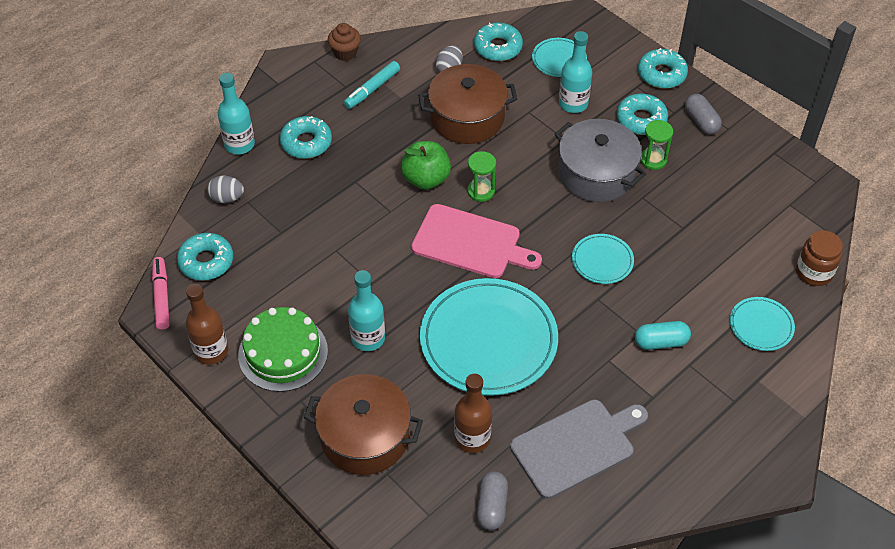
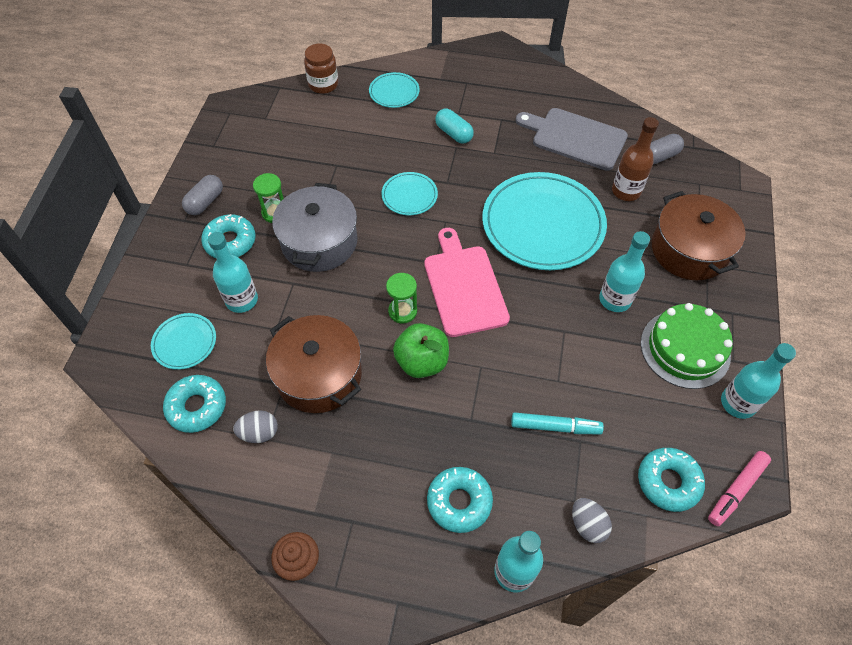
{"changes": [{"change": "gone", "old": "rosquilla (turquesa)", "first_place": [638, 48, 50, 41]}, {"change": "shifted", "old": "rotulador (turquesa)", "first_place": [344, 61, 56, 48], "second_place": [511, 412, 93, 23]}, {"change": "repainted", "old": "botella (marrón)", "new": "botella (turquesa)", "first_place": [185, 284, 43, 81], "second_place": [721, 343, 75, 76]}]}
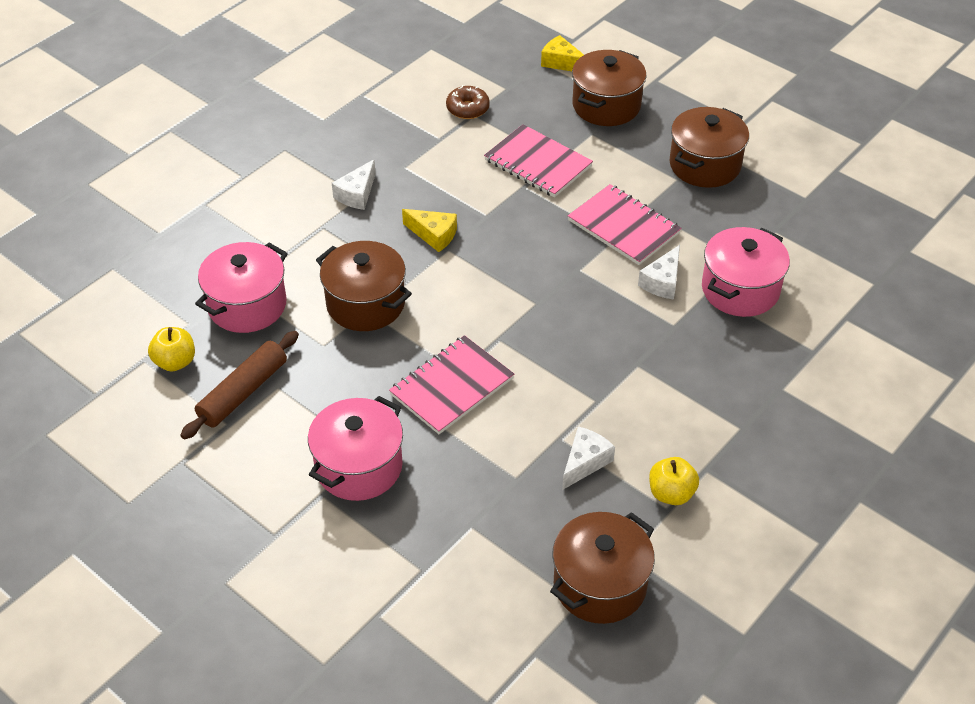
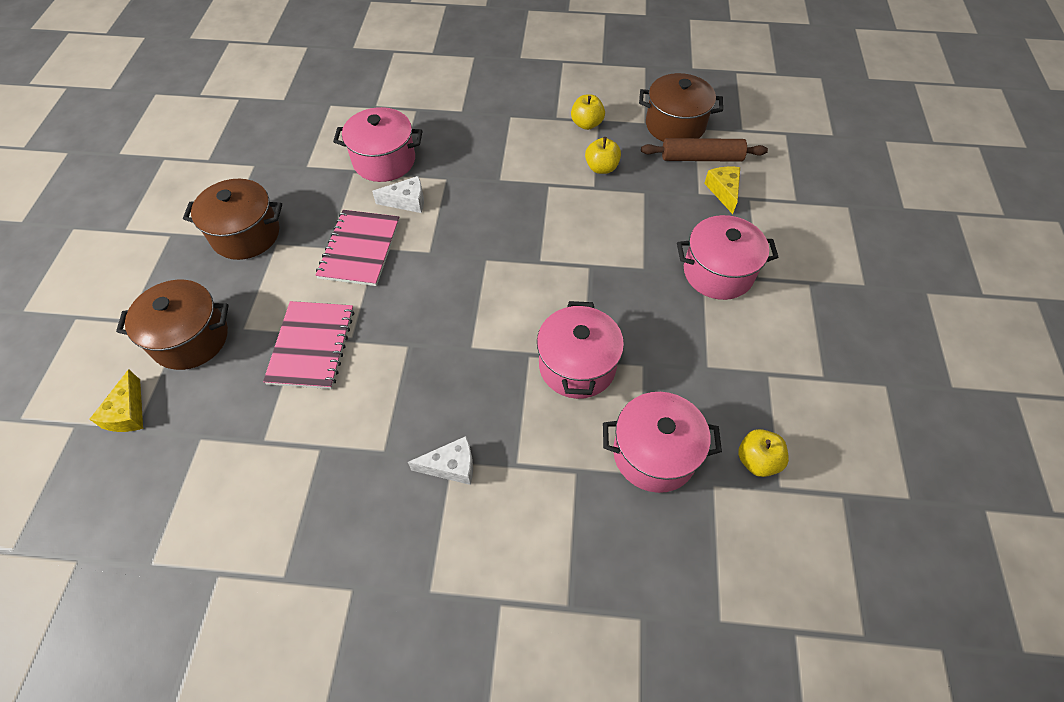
{"changes": [{"change": "gone", "old": "rosquilla (marrón)", "first_place": [446, 85, 44, 34]}, {"change": "shifted", "old": "queso (amarillo)", "first_place": [402, 209, 55, 43], "second_place": [704, 167, 36, 47]}, {"change": "repainted", "old": "olla (marrón)", "new": "olla (rosa)", "first_place": [316, 241, 96, 90], "second_place": [537, 301, 87, 98]}, {"change": "shifted", "old": "rodillo (marrón)", "first_place": [181, 331, 118, 108], "second_place": [641, 138, 127, 24]}, {"change": "gone", "old": "cuaderno (rosa)", "first_place": [389, 335, 125, 99]}, {"change": "swapped", "old": "queso (blanco)", "new": "manzana (amarillo)", "first_place": [562, 426, 53, 64], "second_place": [585, 137, 36, 37]}]}
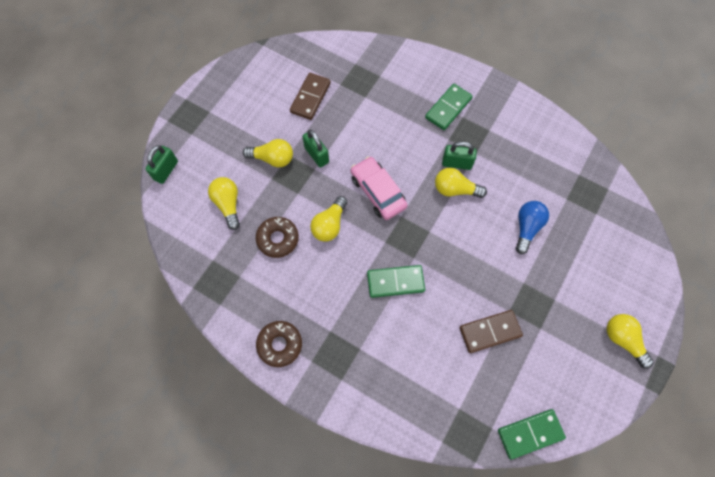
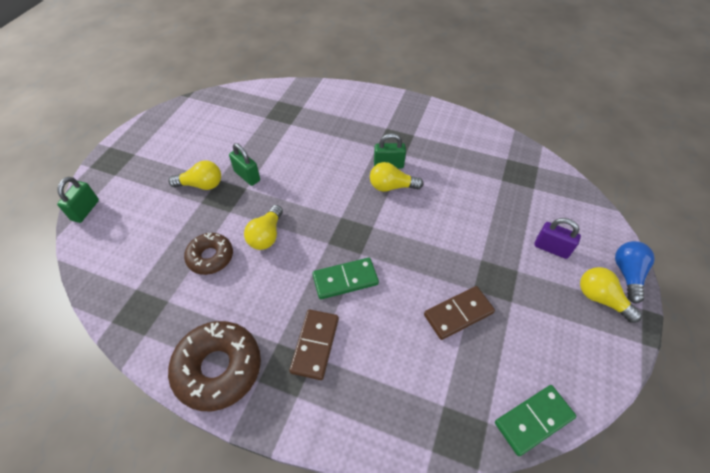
{"changes": [{"change": "shifted", "old": "ficha de dominó (marrón)", "first_place": [290, 73, 41, 47], "second_place": [289, 310, 50, 70]}, {"change": "gone", "old": "ficha de dominó (verde)", "first_place": [425, 84, 48, 46]}, {"change": "gone", "old": "coche (rosa)", "first_place": [351, 156, 57, 64]}, {"change": "gone", "old": "bombilla (amarillo)", "first_place": [208, 177, 32, 53]}, {"change": "shifted", "old": "bombilla (azul)", "first_place": [516, 201, 33, 53], "second_place": [615, 241, 40, 63]}, {"change": "scaled", "old": "rosquilla (marrón)", "first_place": [256, 321, 46, 46], "second_place": [168, 321, 93, 90], "factor": 1.6}, {"change": "new", "new": "candado (morado)", "second_place": [534, 218, 47, 41]}]}
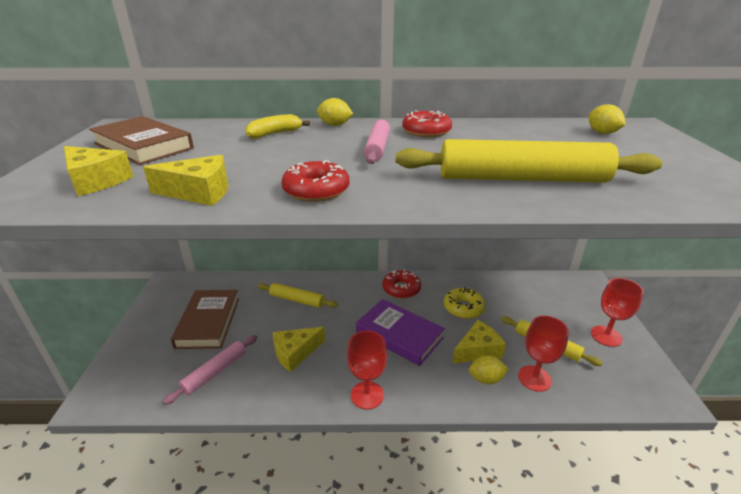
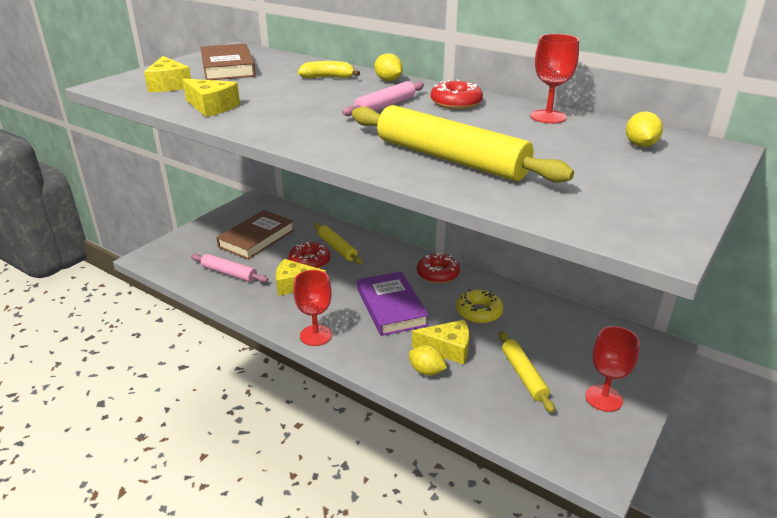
{"changes": [{"change": "shifted", "old": "rosquilla (rojo)", "first_place": [281, 160, 68, 42], "second_place": [289, 242, 42, 26]}, {"change": "shifted", "old": "copa (rojo)", "first_place": [518, 316, 51, 76], "second_place": [530, 34, 49, 89]}, {"change": "rotated", "old": "rodillo (rosa)", "first_place": [163, 335, 94, 70], "second_place": [191, 254, 77, 29], "degrees": 45}]}
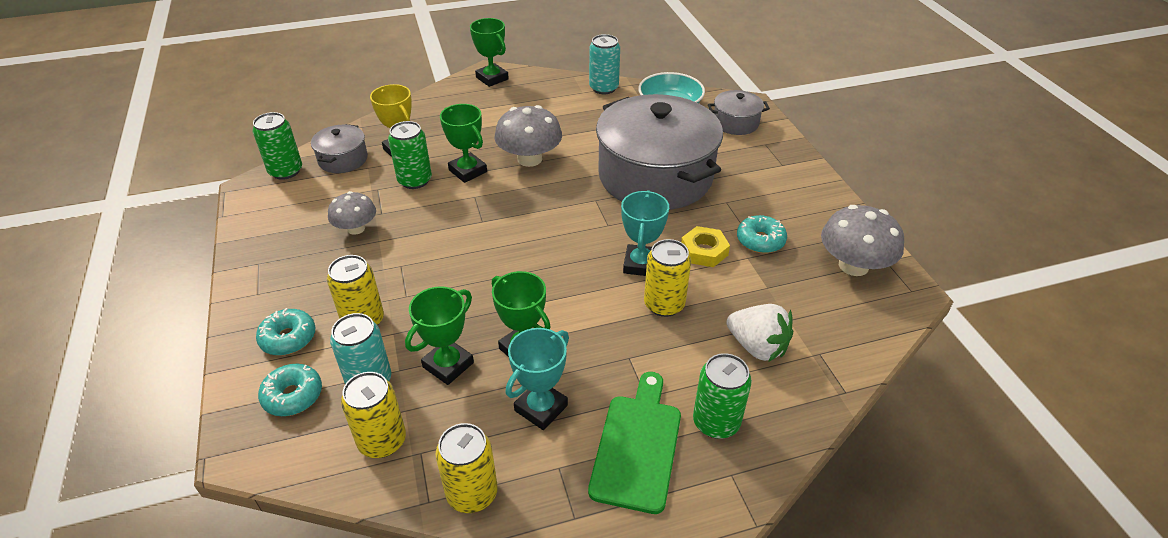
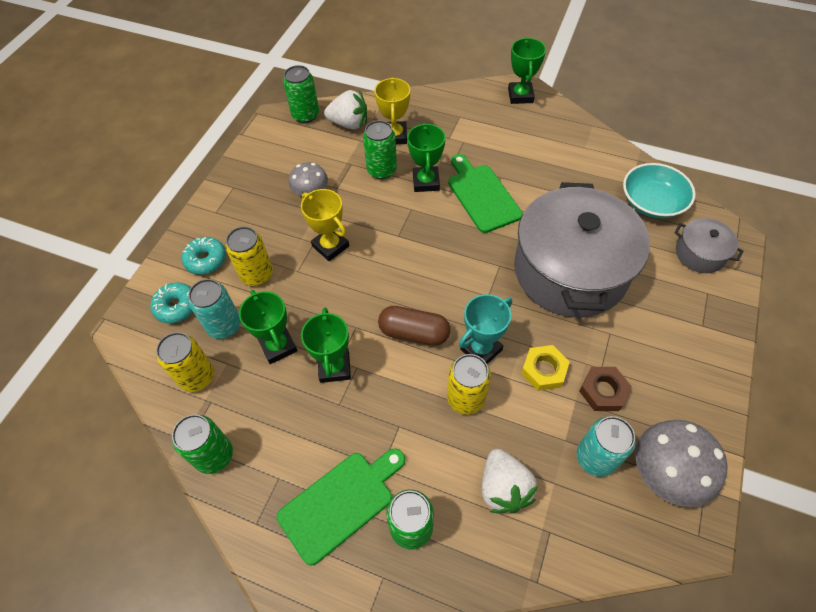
{"changes": [{"change": "shifted", "old": "lata (turquesa)", "first_place": [589, 34, 31, 60], "second_place": [577, 416, 59, 61]}, {"change": "swapped", "old": "seta (gris)", "new": "tabla de cortar (verde)", "first_place": [495, 105, 67, 62], "second_place": [448, 154, 75, 79]}, {"change": "swapped", "old": "olla (gris)", "new": "fresa (blanco)", "first_place": [311, 124, 57, 49], "second_place": [324, 90, 43, 39]}, {"change": "swapped", "old": "rosquilla (turquesa)", "new": "tuerca (marrón)", "first_place": [737, 215, 50, 38], "second_place": [579, 367, 53, 44]}, {"change": "rotated", "old": "trofeo (verde)", "first_place": [405, 286, 69, 99], "second_place": [239, 290, 58, 74], "degrees": 75}, {"change": "gone", "old": "trofeo (turquesa)", "first_place": [505, 328, 64, 102]}, {"change": "repainted", "old": "lata (amarillo)", "new": "lata (verde)", "first_place": [436, 423, 62, 90], "second_place": [172, 414, 61, 60]}, {"change": "new", "new": "trofeo (amarillo)", "second_place": [301, 189, 48, 72]}, {"change": "new", "new": "cápsula (marrón)", "second_place": [378, 306, 72, 40]}]}
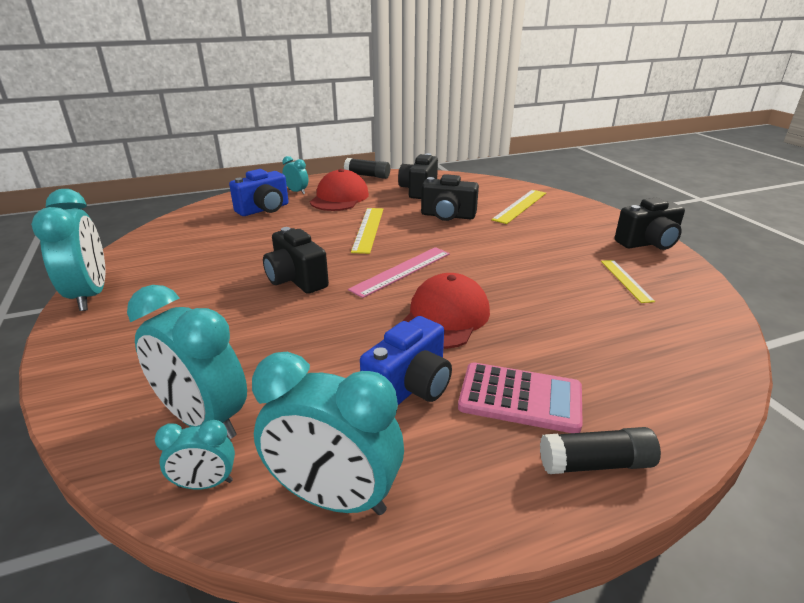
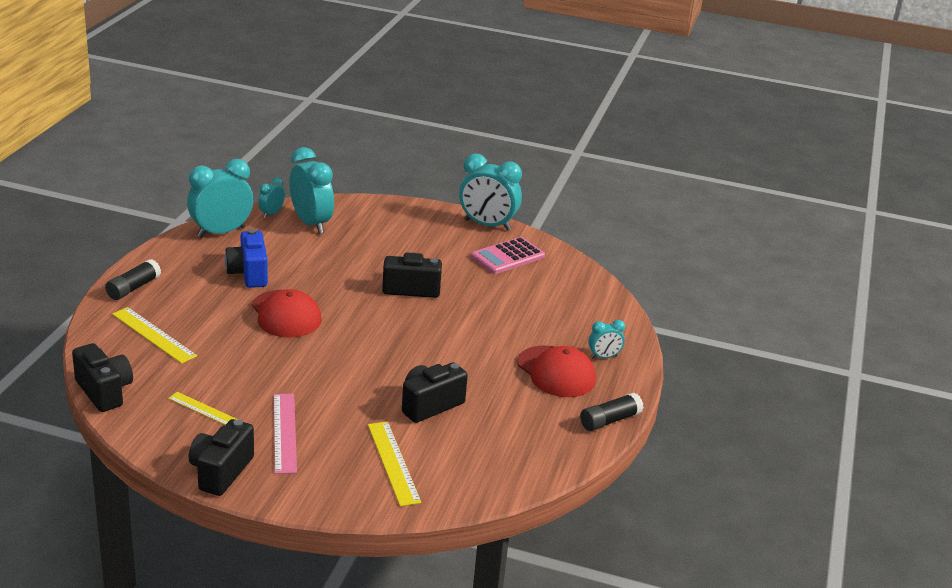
{"changes": [{"change": "shifted", "old": "cámara (negro)", "first_place": [398, 153, 40, 46], "second_place": [72, 343, 61, 69]}, {"change": "gone", "old": "cámara (azul)", "first_place": [229, 169, 59, 47]}, {"change": "shifted", "old": "regla (amarillo)", "first_place": [351, 208, 32, 46], "second_place": [112, 307, 85, 57]}, {"change": "shifted", "old": "regla (rosa)", "first_place": [348, 247, 102, 51], "second_place": [274, 394, 23, 80]}, {"change": "rotated", "old": "despertador (turquesa)", "first_place": [127, 285, 120, 154], "second_place": [289, 147, 45, 87], "degrees": 75}, {"change": "shifted", "old": "calculadora (rosa)", "first_place": [458, 362, 125, 71], "second_place": [471, 237, 74, 37]}]}
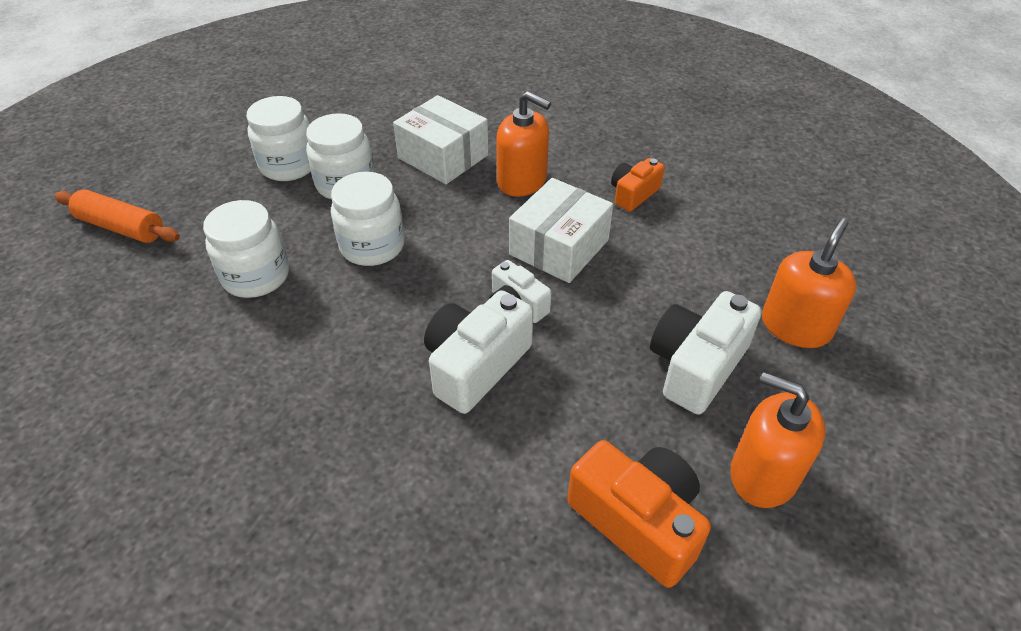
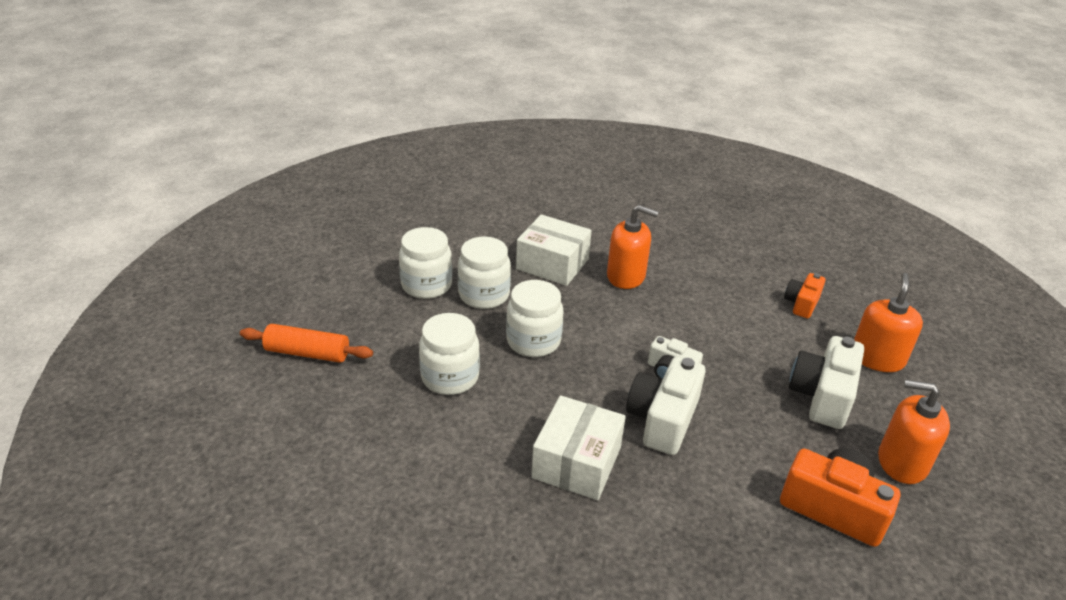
{"changes": [{"change": "shifted", "old": "cámara (naranja)", "first_place": [611, 158, 54, 54], "second_place": [784, 273, 41, 45]}, {"change": "shifted", "old": "caja (blanco)", "first_place": [509, 178, 104, 105], "second_place": [531, 395, 95, 105]}]}
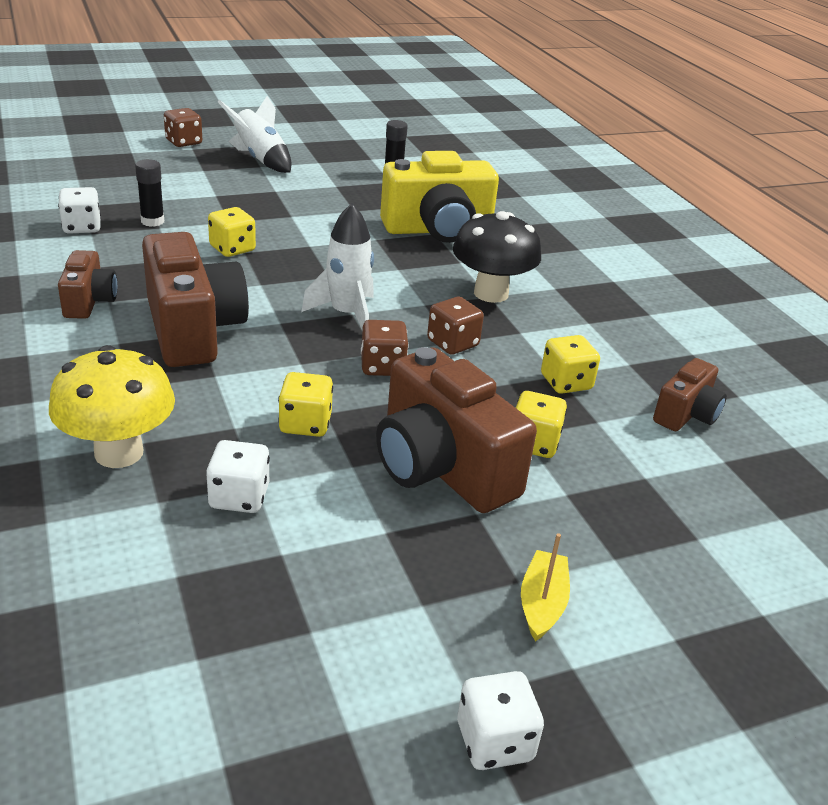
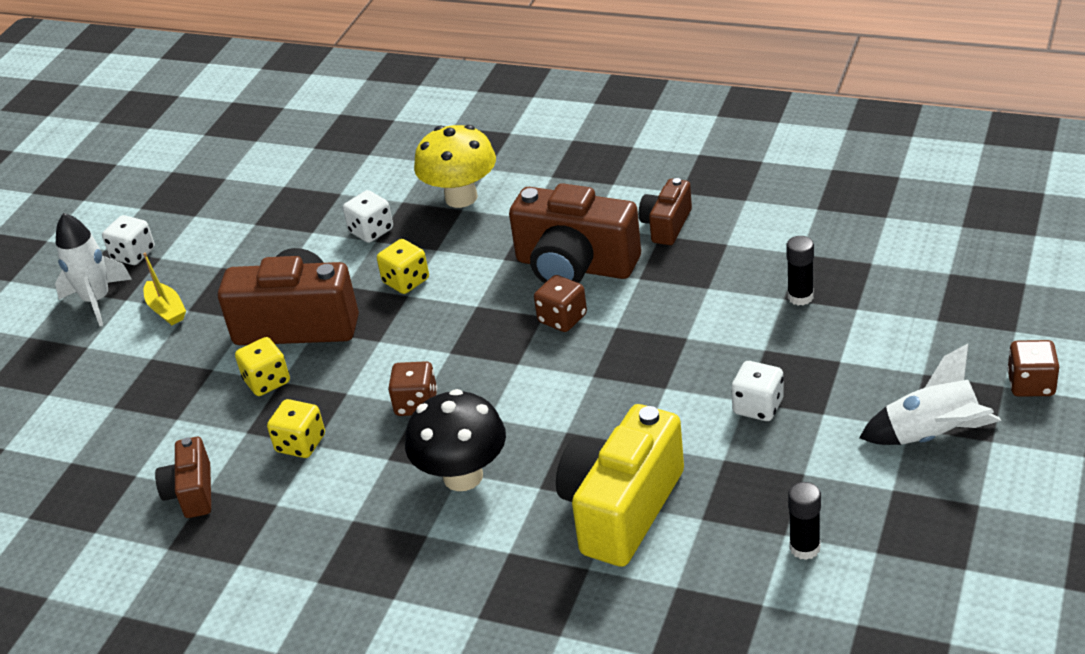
{"changes": [{"change": "shifted", "old": "dado (blanco)", "first_place": [58, 187, 43, 47], "second_place": [731, 361, 53, 60]}, {"change": "shifted", "old": "cohete (blanco)", "first_place": [301, 203, 73, 126], "second_place": [55, 213, 77, 113]}, {"change": "gone", "old": "dado (amarillo)", "first_place": [208, 207, 48, 50]}, {"change": "rotated", "old": "cámara (marrón)", "first_place": [58, 250, 60, 69], "second_place": [639, 178, 53, 67], "degrees": 75}, {"change": "shifted", "old": "dado (marrón)", "first_place": [361, 320, 48, 56], "second_place": [534, 275, 53, 57]}]}
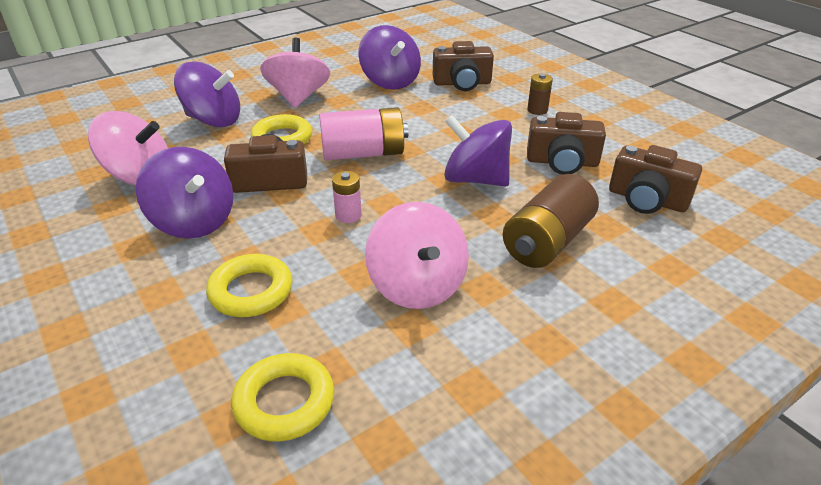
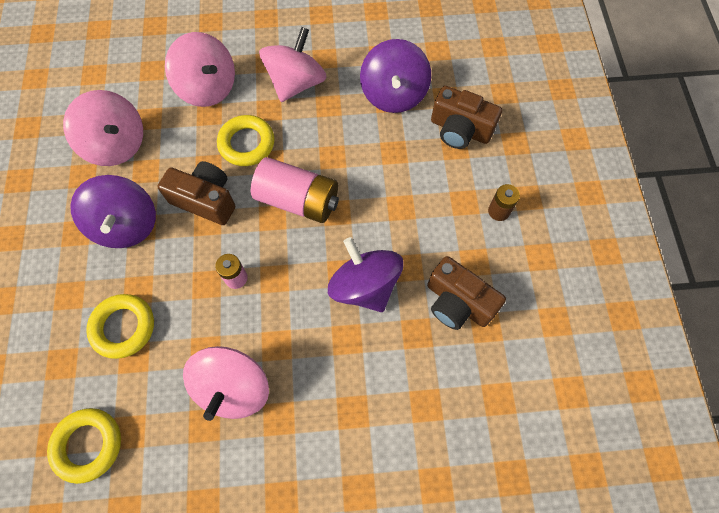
{"changes": [{"change": "repainted", "old": "peonza (morado)", "new": "peonza (rosa)", "first_place": [174, 61, 66, 66], "second_place": [165, 32, 70, 75]}, {"change": "gone", "old": "cámara (marrón)", "first_place": [609, 145, 93, 69]}, {"change": "gone", "old": "pila (marrón)", "first_place": [503, 174, 96, 94]}]}
